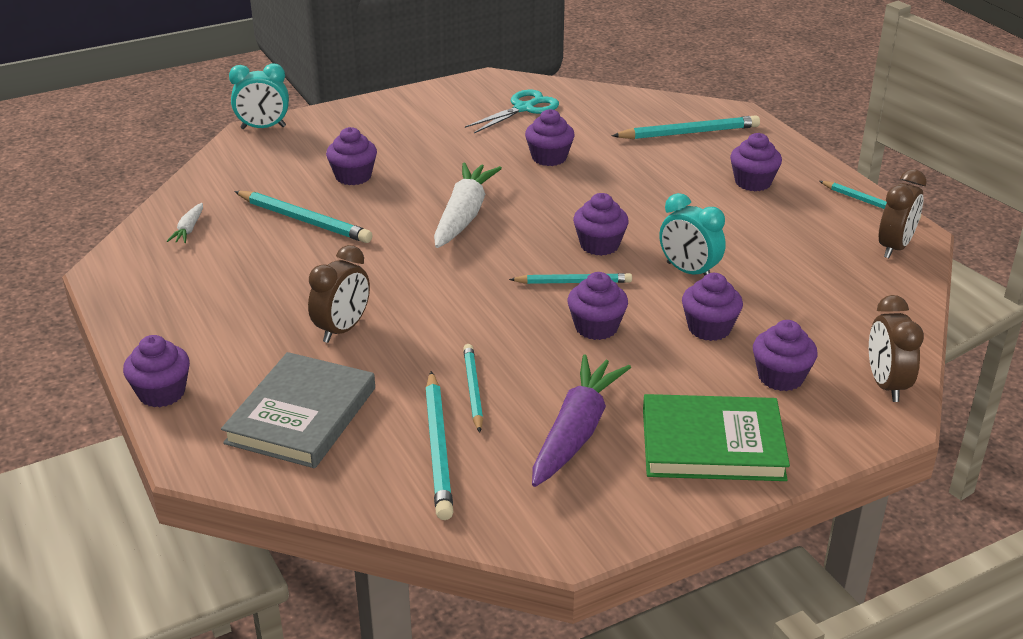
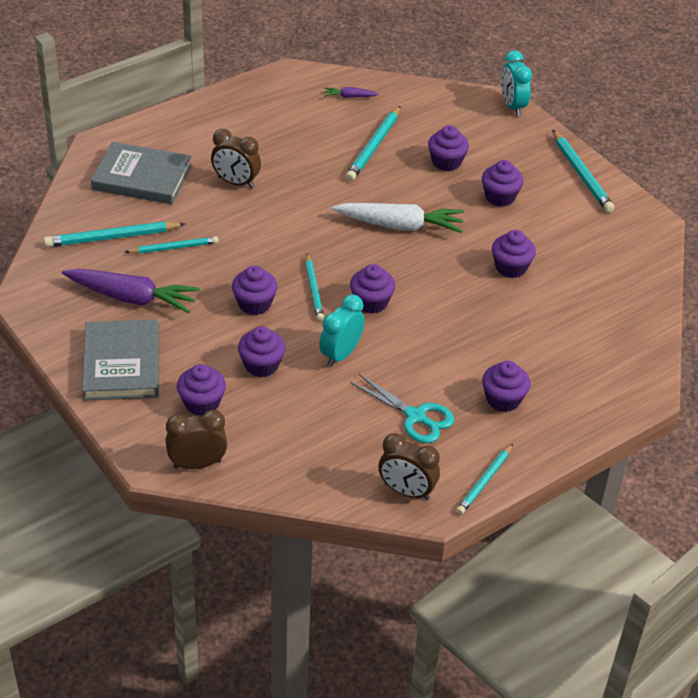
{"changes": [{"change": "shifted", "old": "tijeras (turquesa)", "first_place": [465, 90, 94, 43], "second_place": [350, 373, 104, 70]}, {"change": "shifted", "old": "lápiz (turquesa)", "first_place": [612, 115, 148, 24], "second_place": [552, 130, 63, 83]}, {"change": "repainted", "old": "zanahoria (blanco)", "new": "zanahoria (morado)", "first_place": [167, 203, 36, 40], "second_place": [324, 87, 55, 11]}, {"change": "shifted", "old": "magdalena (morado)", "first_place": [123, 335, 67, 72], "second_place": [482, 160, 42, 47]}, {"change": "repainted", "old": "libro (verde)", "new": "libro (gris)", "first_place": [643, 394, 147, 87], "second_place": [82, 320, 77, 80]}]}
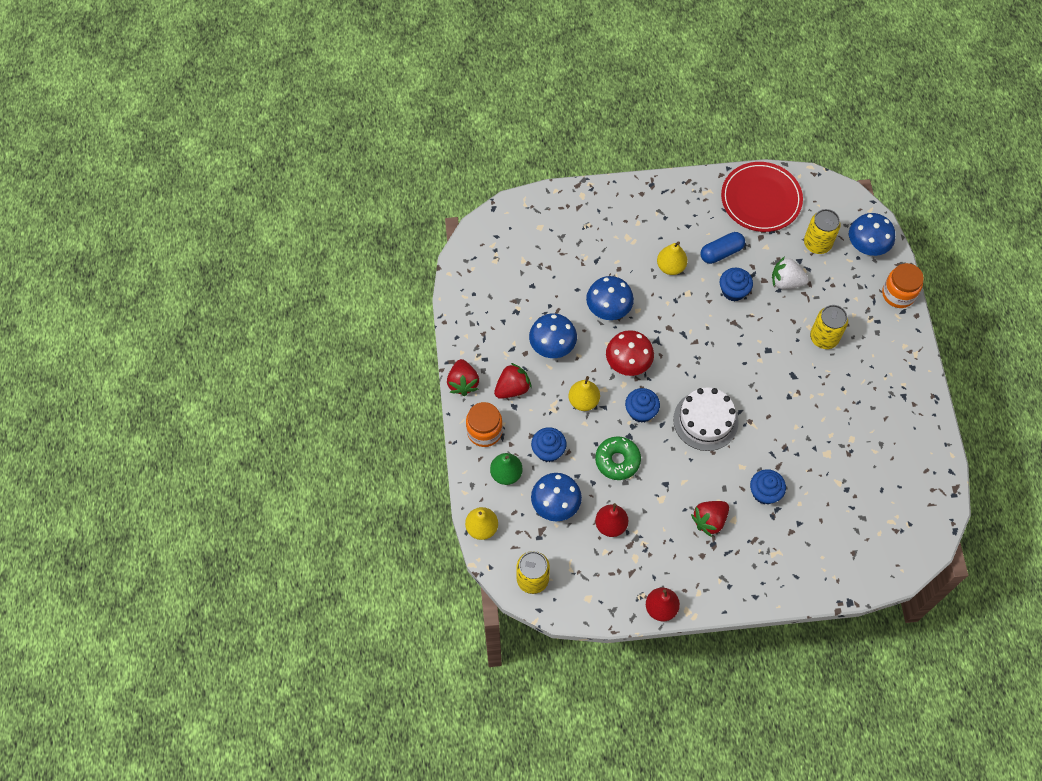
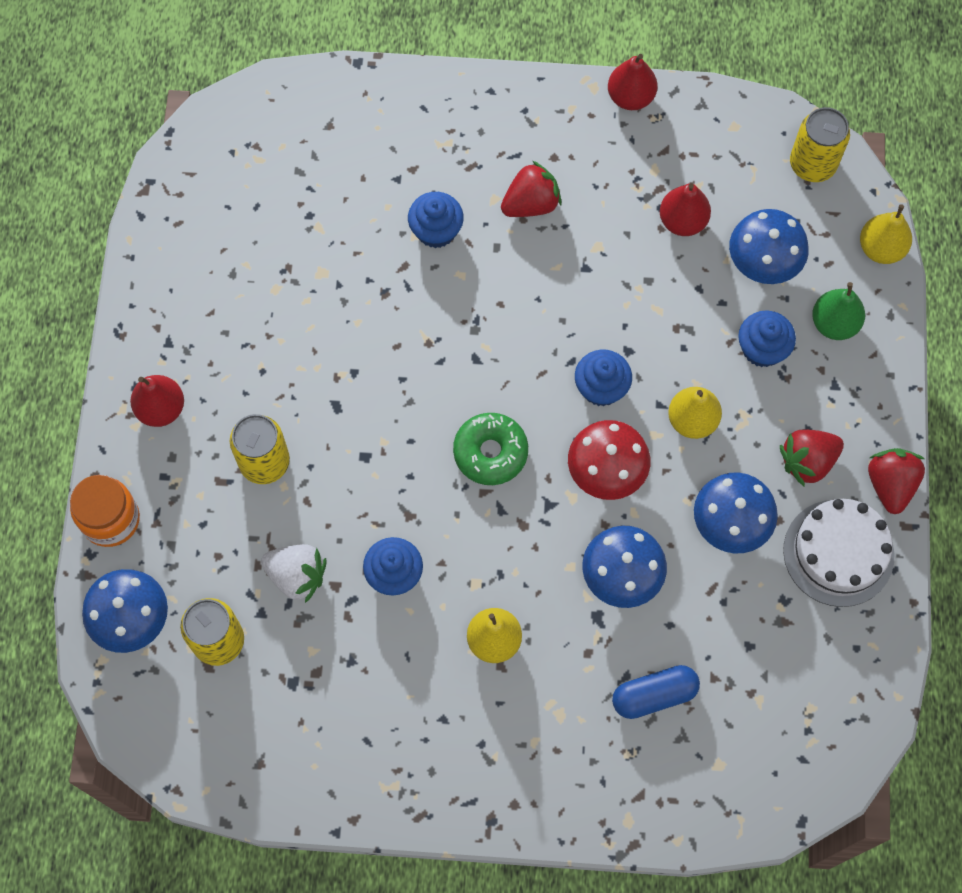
{"changes": [{"change": "gone", "old": "plato (rojo)", "first_place": [721, 162, 82, 70]}, {"change": "shifted", "old": "cápsula (azul)", "first_place": [700, 232, 45, 32], "second_place": [612, 665, 88, 54]}, {"change": "shifted", "old": "tarta (blanco)", "first_place": [673, 387, 66, 64], "second_place": [783, 499, 111, 108]}, {"change": "gone", "old": "tarro (naranja)", "first_place": [466, 402, 37, 45]}, {"change": "shifted", "old": "rosquilla (verde)", "first_place": [595, 436, 46, 44], "second_place": [453, 413, 75, 72]}, {"change": "new", "new": "pera (rojo)", "second_place": [130, 375, 54, 52]}]}
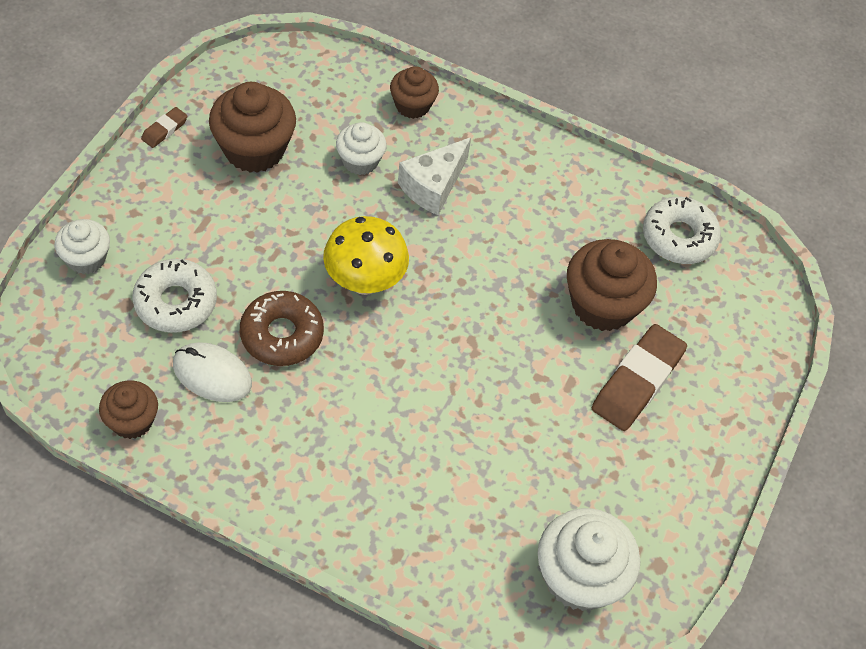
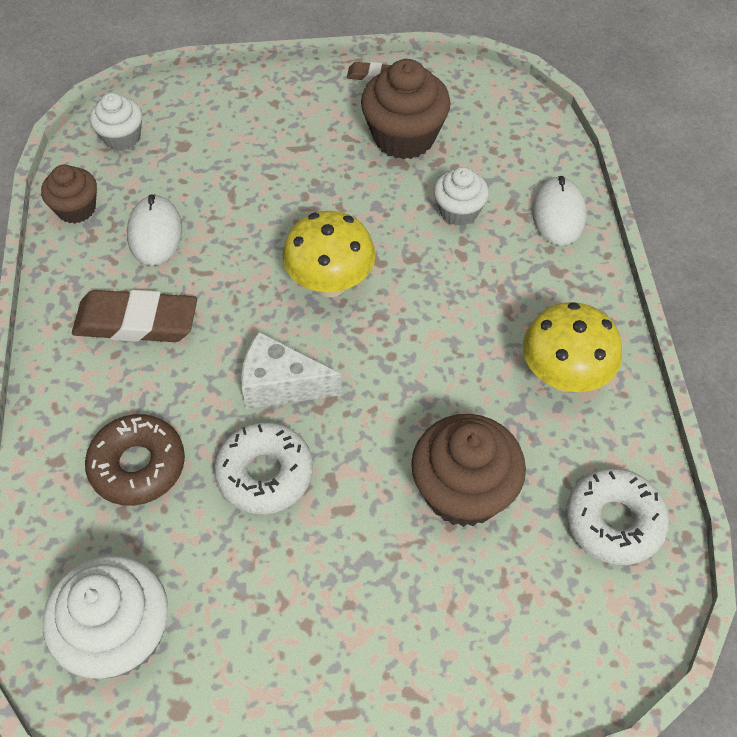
{"changes": [{"change": "swapped", "old": "magdalena (marrón)", "new": "ratón (blanco)", "first_place": [390, 66, 49, 53], "second_place": [532, 176, 55, 70]}, {"change": "shifted", "old": "queso (blanco)", "first_place": [398, 137, 73, 78], "second_place": [241, 332, 101, 77]}, {"change": "shifted", "old": "magdalena (blanco)", "first_place": [55, 219, 55, 55], "second_place": [90, 93, 52, 58]}, {"change": "shifted", "old": "rosquilla (blanco)", "first_place": [132, 259, 85, 74], "second_place": [214, 422, 99, 92]}, {"change": "shifted", "old": "rosquilla (marrón)", "first_place": [240, 291, 84, 75], "second_place": [85, 414, 100, 92]}, {"change": "shifted", "old": "goma de borrar (marrón)", "first_place": [592, 324, 95, 107], "second_place": [72, 290, 125, 52]}, {"change": "new", "new": "seta (amarillo)", "second_place": [523, 302, 99, 90]}]}
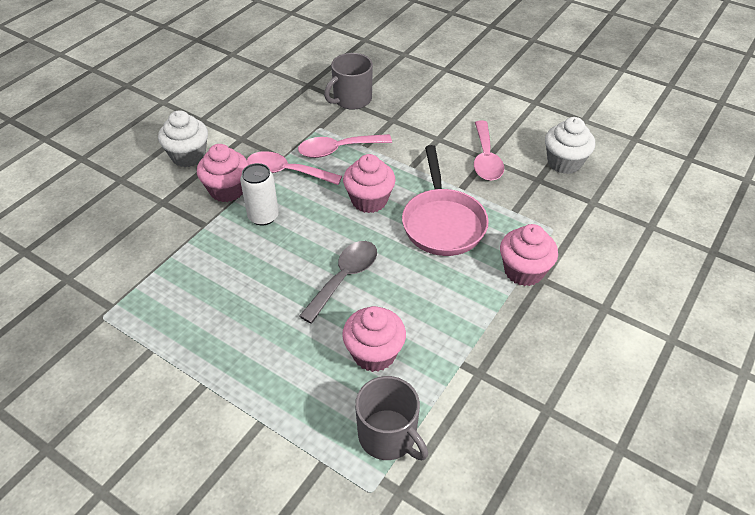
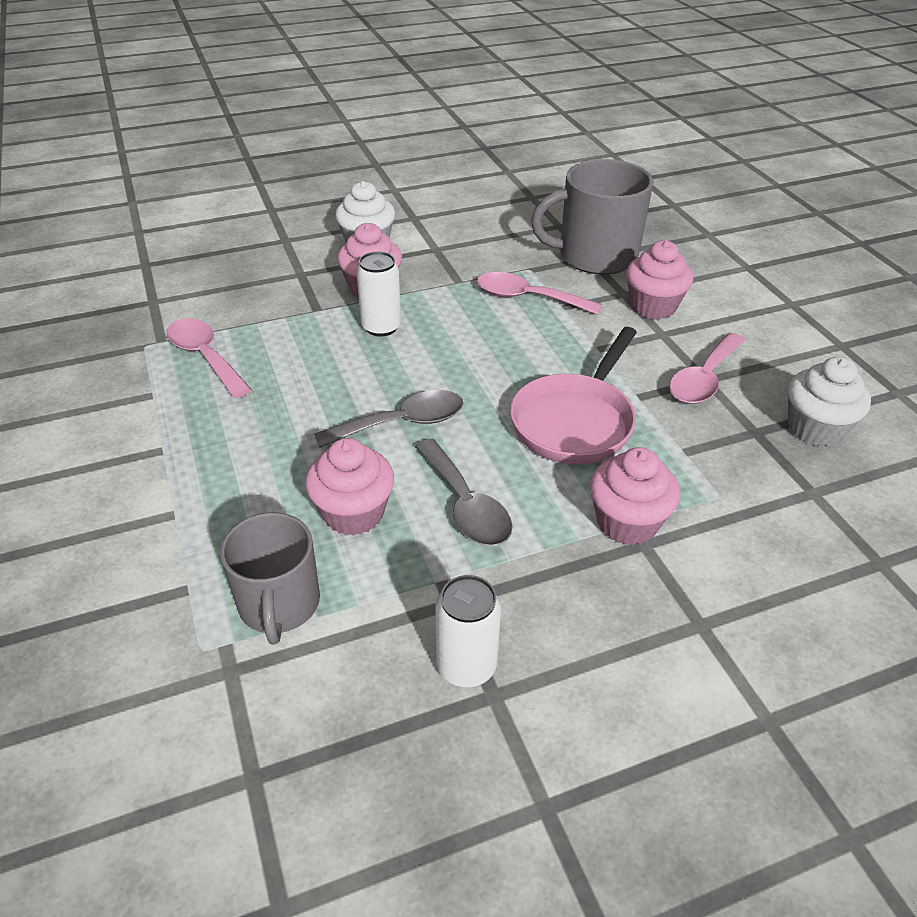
{"changes": [{"change": "scaled", "old": "taza (gris)", "first_place": [324, 53, 49, 57], "second_place": [531, 159, 122, 116], "factor": 1.51}, {"change": "shifted", "old": "cuchara (rosa)", "first_place": [247, 151, 95, 34], "second_place": [167, 318, 85, 81]}, {"change": "shifted", "old": "magdalena (rosa)", "first_place": [343, 154, 53, 59], "second_place": [626, 240, 67, 79]}, {"change": "new", "new": "cuchara (gris)", "second_place": [415, 439, 98, 107]}, {"change": "new", "new": "lata (blanco)", "second_place": [436, 575, 65, 112]}]}
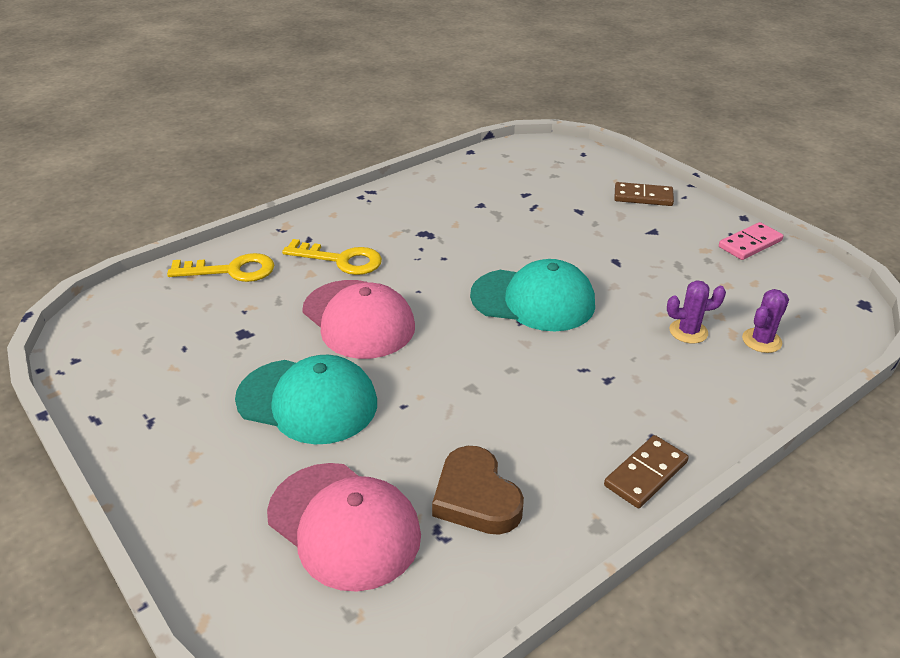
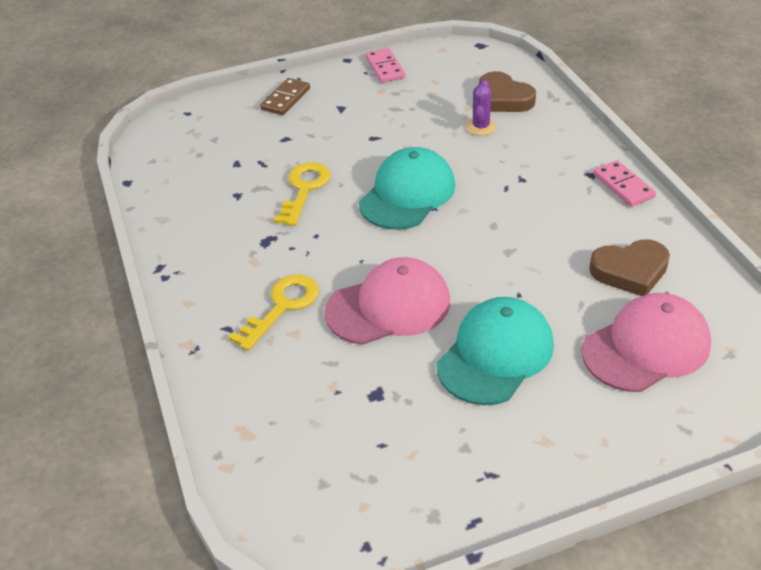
{"changes": [{"change": "shifted", "old": "llave (amarillo)", "first_place": [167, 253, 107, 29], "second_place": [274, 162, 57, 64]}, {"change": "swapped", "old": "cactus (morado)", "new": "corazón (marrón)", "first_place": [742, 289, 47, 64], "second_place": [479, 71, 57, 41]}, {"change": "repainted", "old": "ficha de dominó (marrón)", "new": "ficha de dominó (rosa)", "first_place": [604, 435, 85, 73], "second_place": [593, 160, 63, 47]}]}
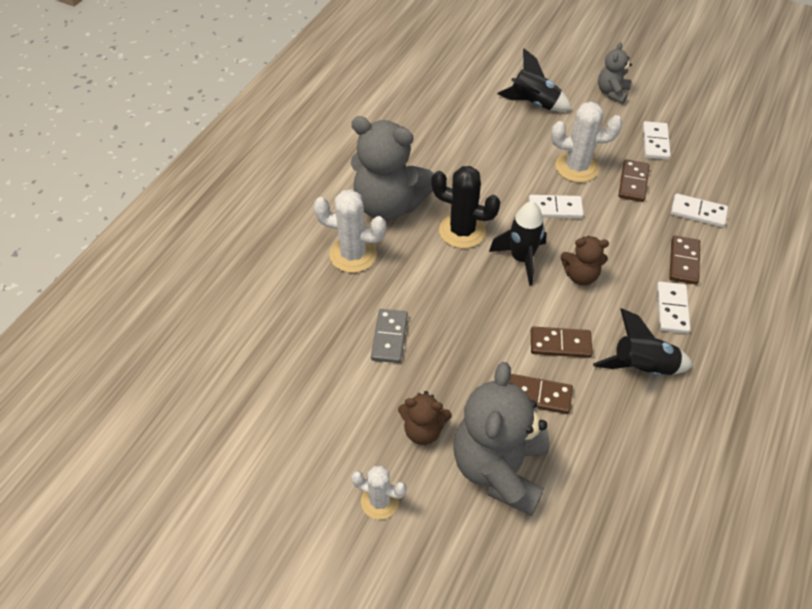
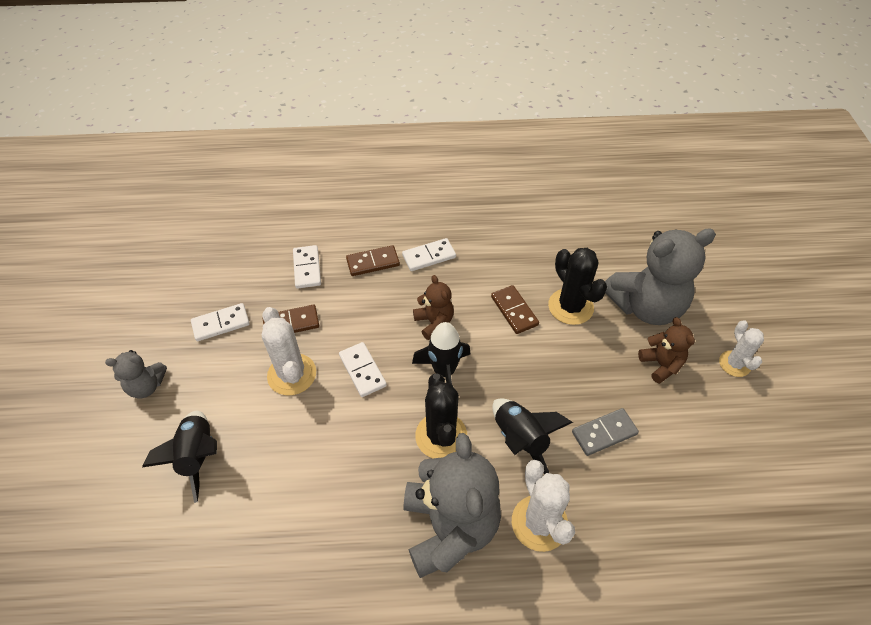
{"changes": [{"change": "shifted", "old": "cohete (negro)", "first_place": [593, 308, 100, 68], "second_place": [492, 398, 81, 76]}, {"change": "swapped", "old": "ficha de dominó (marrón)", "new": "cactus (negro)", "first_place": [509, 374, 64, 40], "second_place": [548, 248, 59, 77]}]}
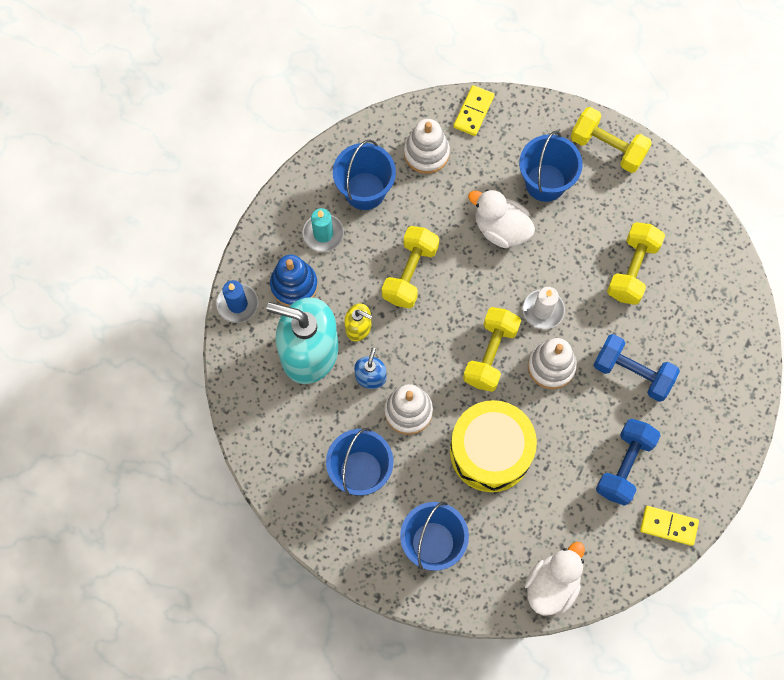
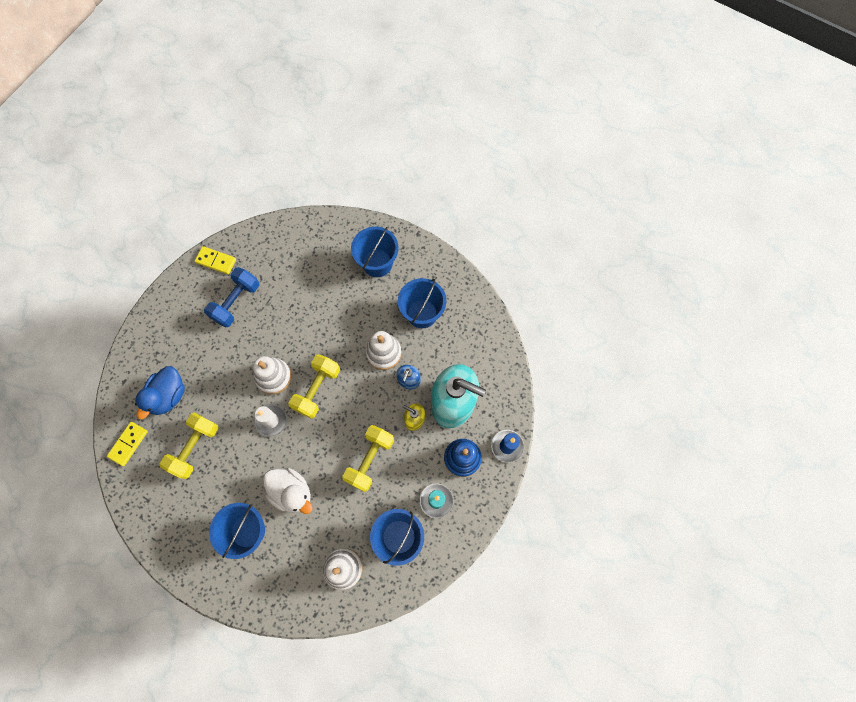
{"changes": [{"change": "shifted", "old": "ficha de dominó (amarillo)", "first_place": [453, 85, 41, 51], "second_place": [107, 422, 41, 44]}, {"change": "gone", "old": "mancuerna (amarillo)", "first_place": [571, 107, 81, 66]}, {"change": "gone", "old": "mancuerna (azul)", "first_place": [593, 334, 87, 68]}, {"change": "gone", "old": "tambor (amarillo)", "first_place": [450, 400, 87, 92]}, {"change": "gone", "old": "pato (blanco)", "first_place": [525, 542, 60, 74]}, {"change": "new", "new": "pato (azul)", "second_place": [135, 366, 50, 54]}]}
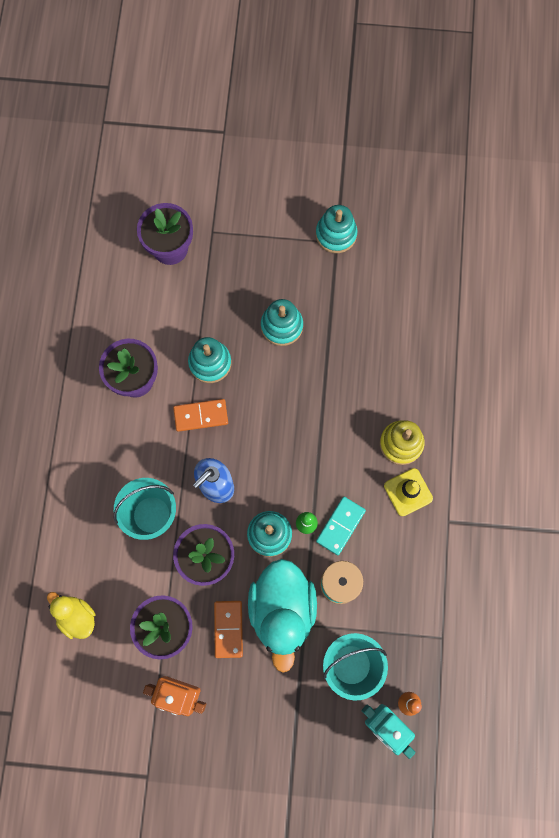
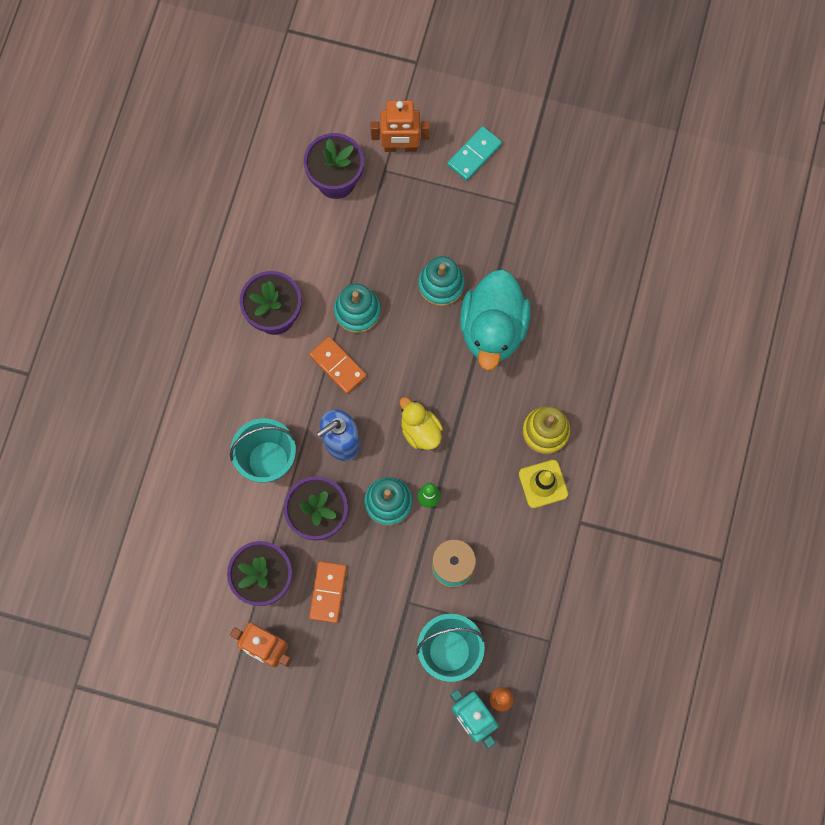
{"changes": [{"change": "gone", "old": "juguete apilable (turquesa)", "first_place": [316, 205, 42, 48]}, {"change": "rotated", "old": "ficha de dominó (naranja)", "first_place": [173, 399, 55, 33], "second_place": [309, 337, 58, 57], "degrees": 45}, {"change": "shifted", "old": "ficha de dominó (turquesa)", "first_place": [316, 497, 50, 58], "second_place": [447, 126, 55, 55]}, {"change": "shifted", "old": "pato (turquesa)", "first_place": [248, 559, 69, 114], "second_place": [460, 269, 71, 101]}, {"change": "shifted", "old": "pato (amarillo)", "first_place": [47, 592, 48, 47], "second_place": [400, 397, 43, 53]}, {"change": "new", "new": "robot (naranja)", "second_place": [371, 101, 59, 51]}]}
